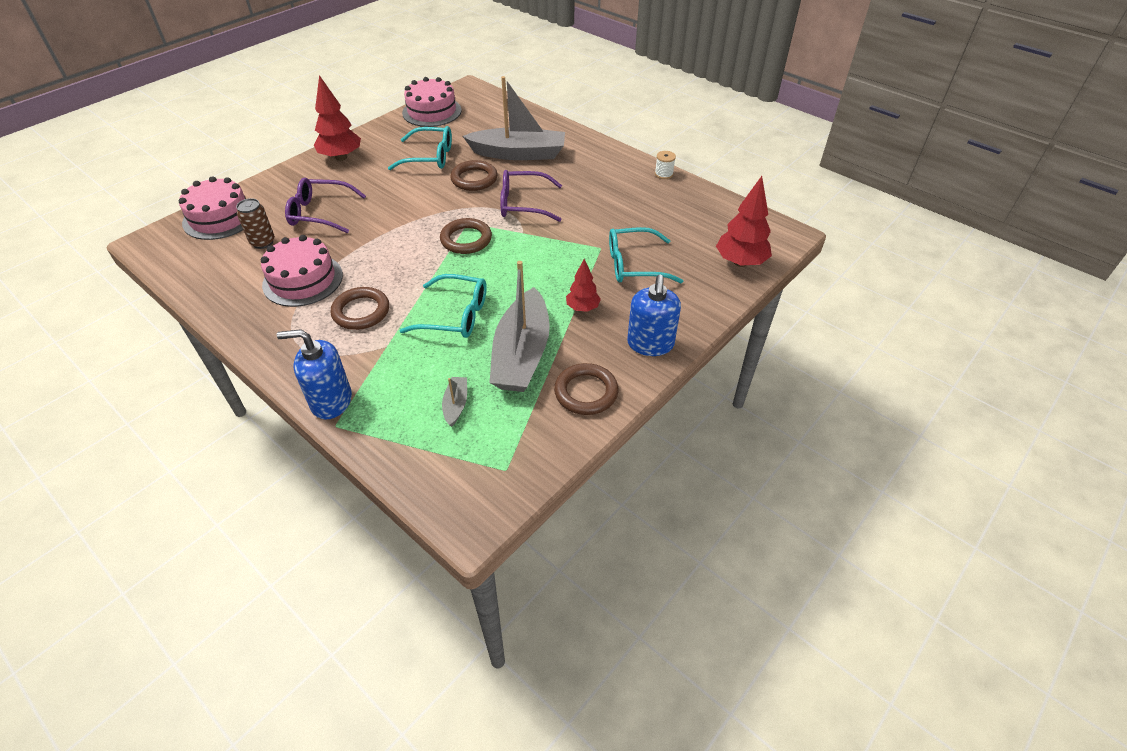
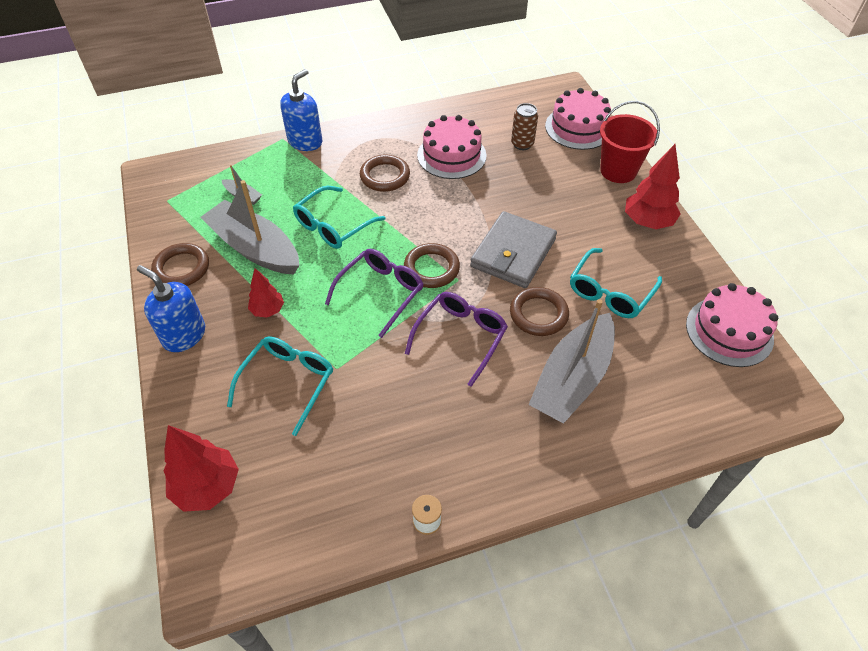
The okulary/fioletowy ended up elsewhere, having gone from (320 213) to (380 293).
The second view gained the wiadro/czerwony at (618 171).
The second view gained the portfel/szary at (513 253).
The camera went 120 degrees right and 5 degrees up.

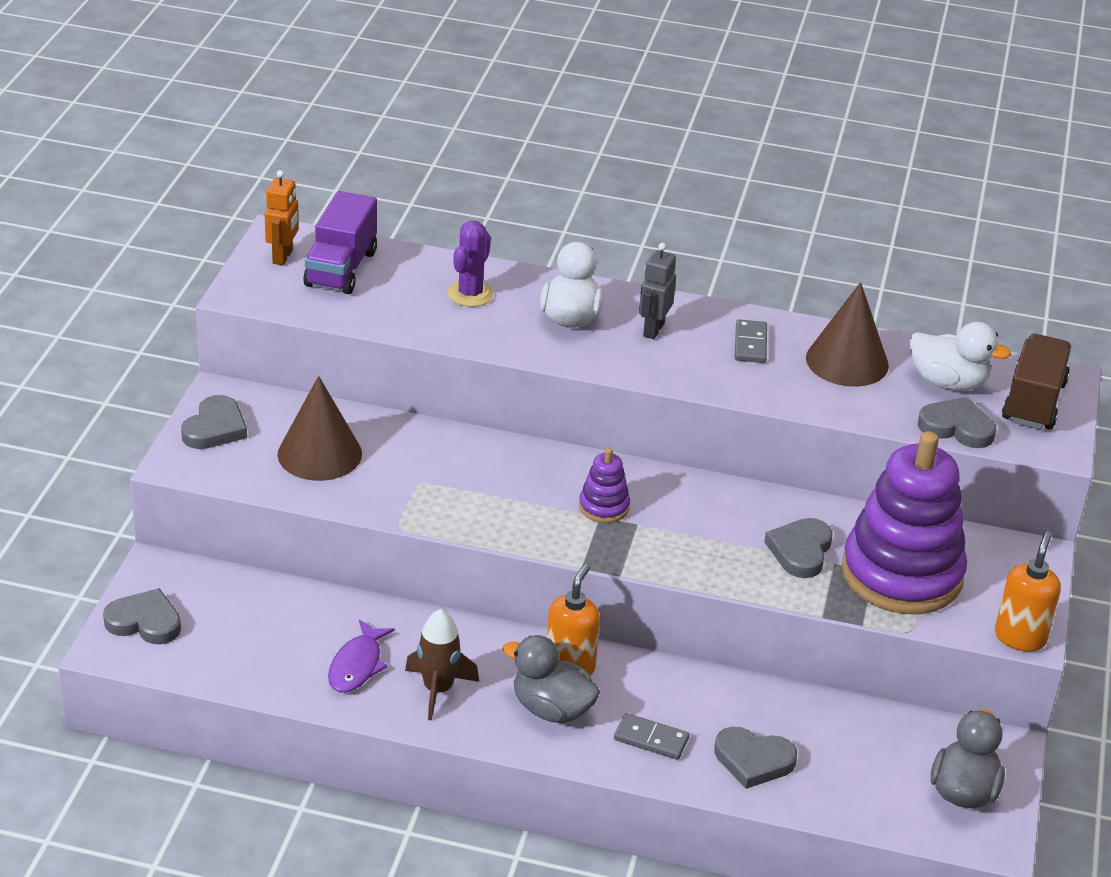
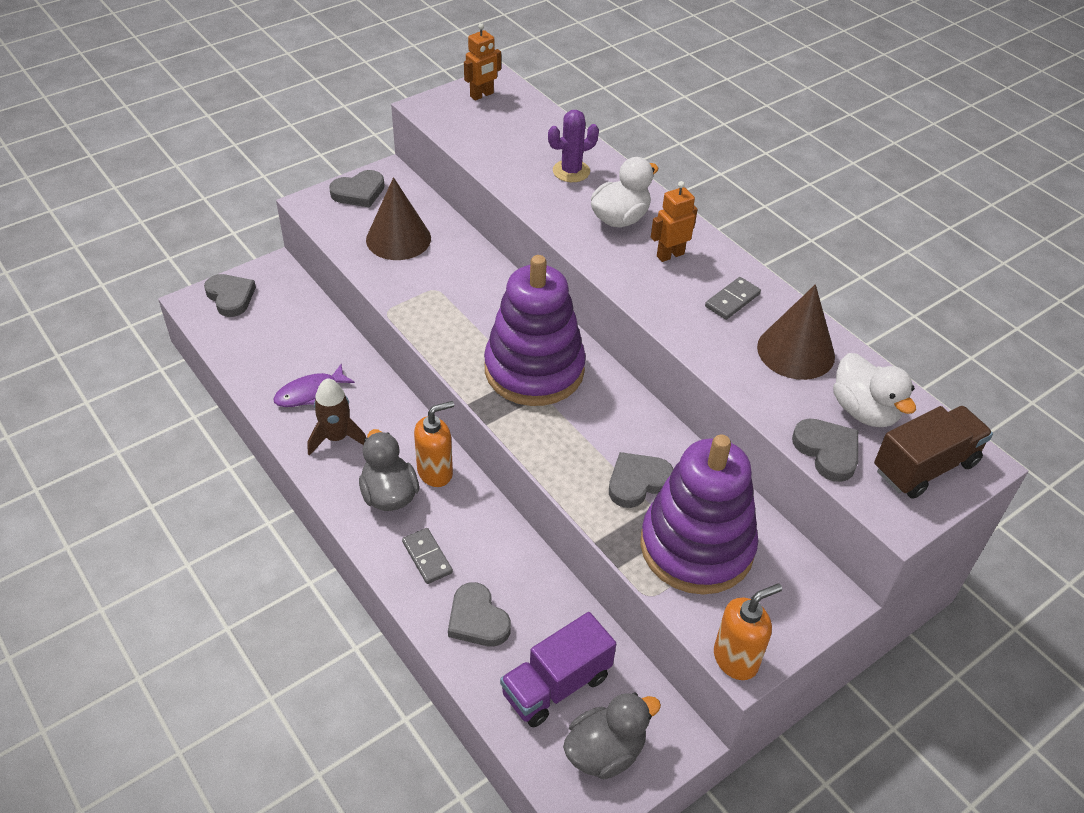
The ciężarówka/fioletowy ended up elsewhere, having gone from (341 269) to (556 685).
What was the robot/szary at (653 330) turned into the robot/pomarańczowy at (670 255).
The size of the zabawka nakładanka/fioletowy at (604 507) changed by a factor of 2.33.
The camera went 40 degrees right and 10 degrees up.

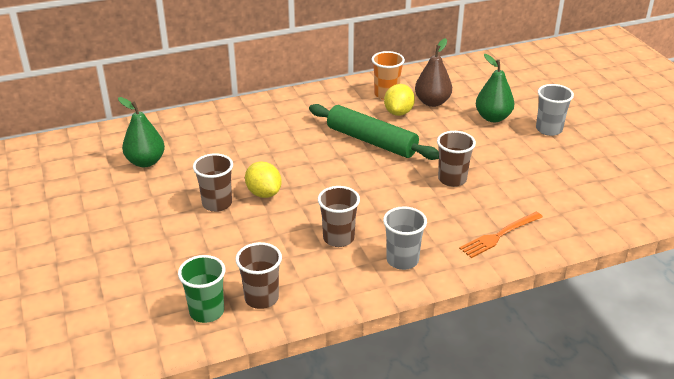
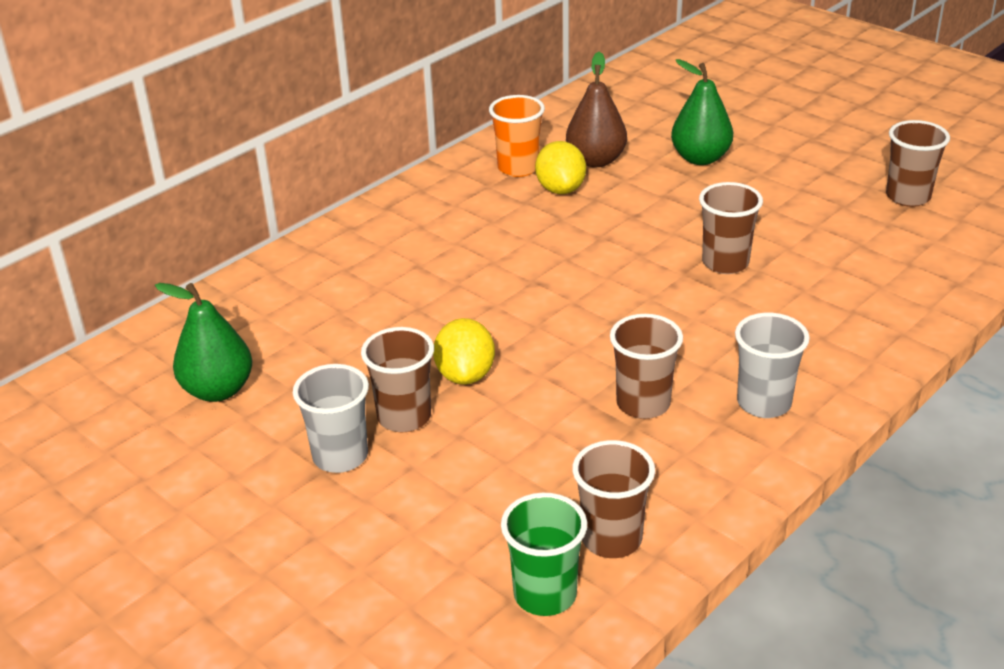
The szklanka/szary ended up elsewhere, having gone from (549 129) to (340 456).
The second view lost the wałek do ciasta/zielony at (371 141).
The cytryna/żółty at (264 193) ended up facing another way, 60 degrees clockwise from before.
The second view lost the widelec/pomarańczowy at (499 235).
The second view gained the szklanka/brązowy at (908 197).
The camera went 25 degrees left and 0 degrees up.

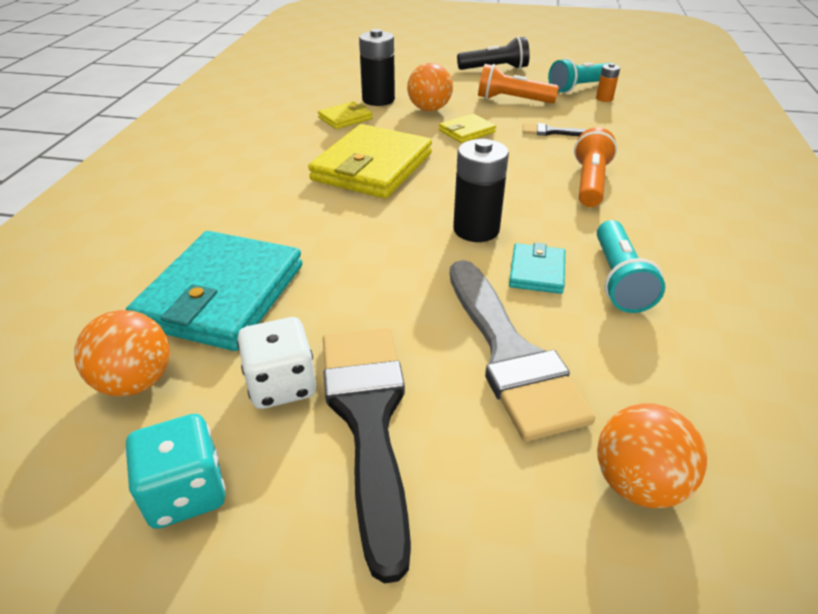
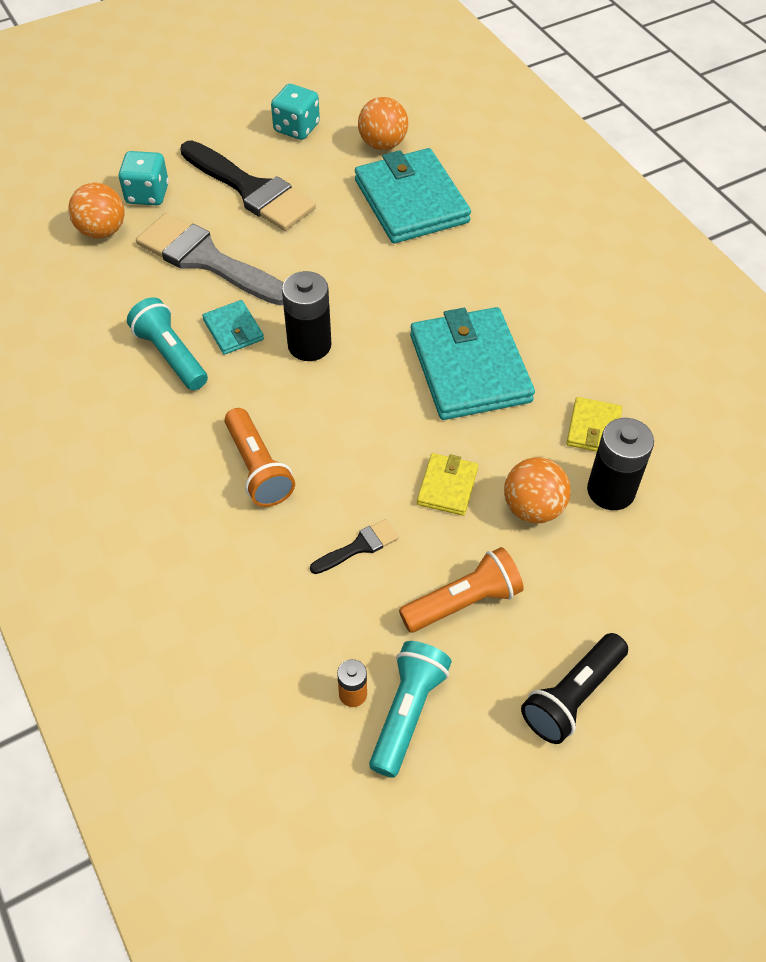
What was the portfel/żółty at (372 167) turned into the portfel/turkusowy at (470 368).
The second view lost the kostka do gry/biały at (281 385).
The second view gained the kostka do gry/turkusowy at (147 194).
The camera went 140 degrees right and 15 degrees up.

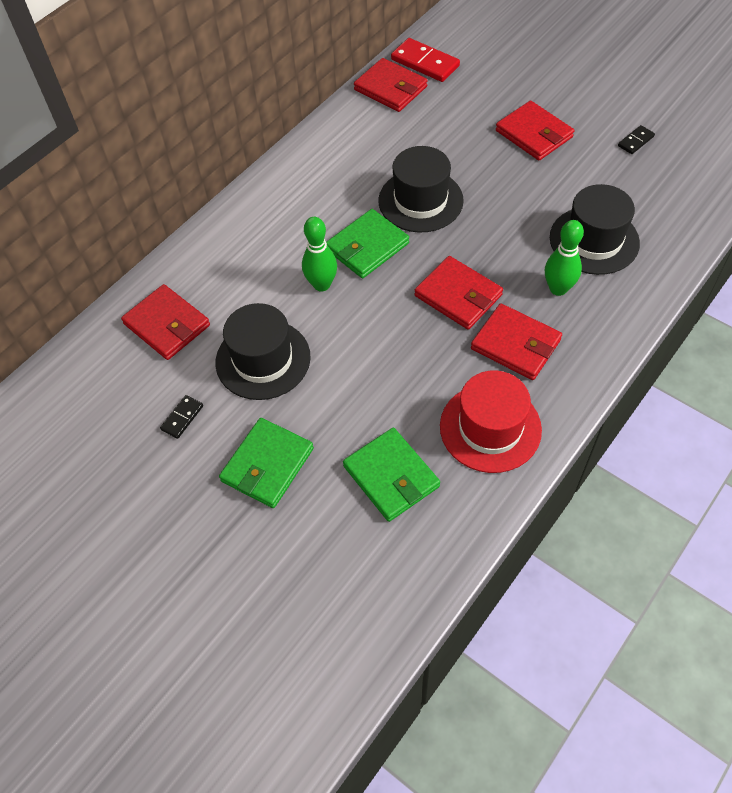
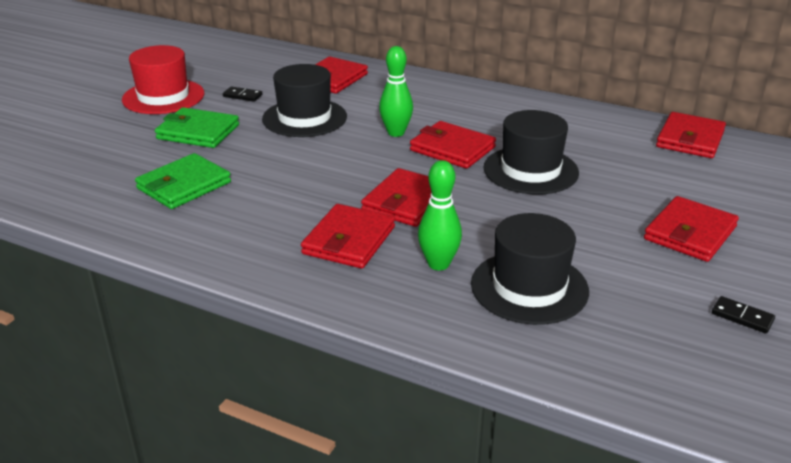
The second view lost the kostka domina/czerwony at (425 63).
What was the portfel/zielony at (367 246) turned into the portfel/czerwony at (452 149).
The kapelusz/czerwony ended up elsewhere, having gone from (490 428) to (163 97).
The camera went 75 degrees right and 25 degrees down.

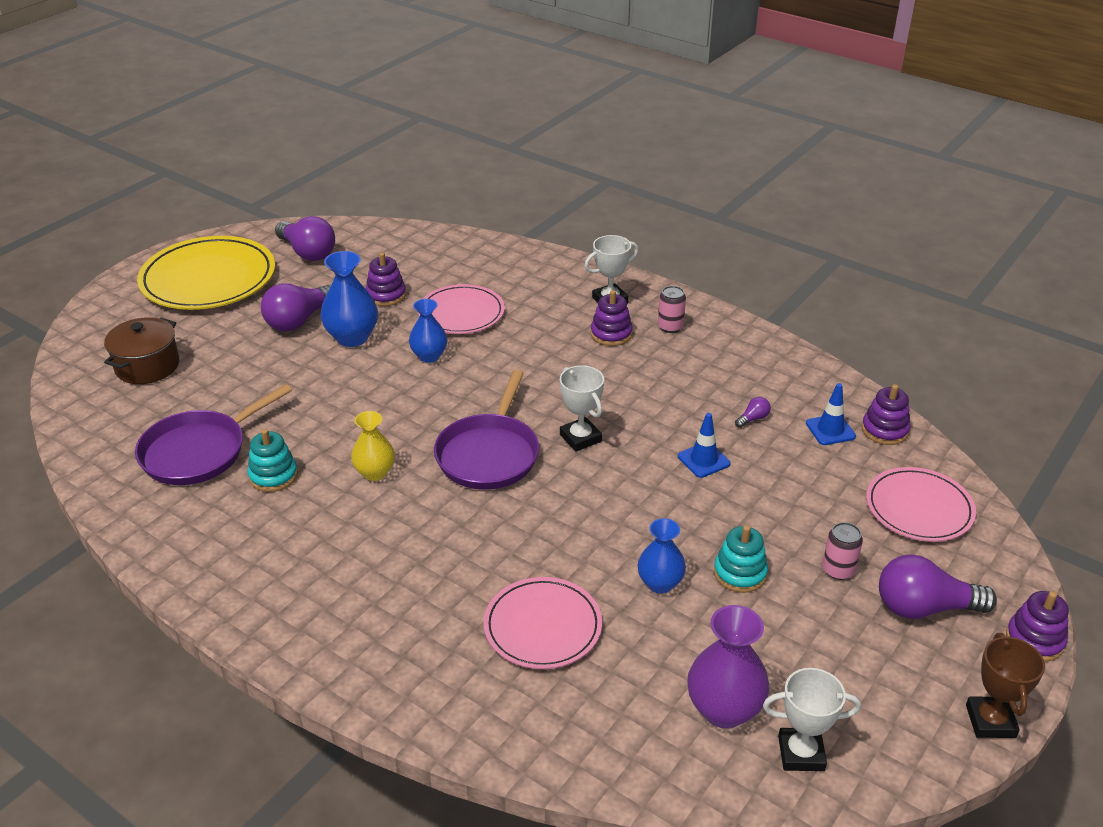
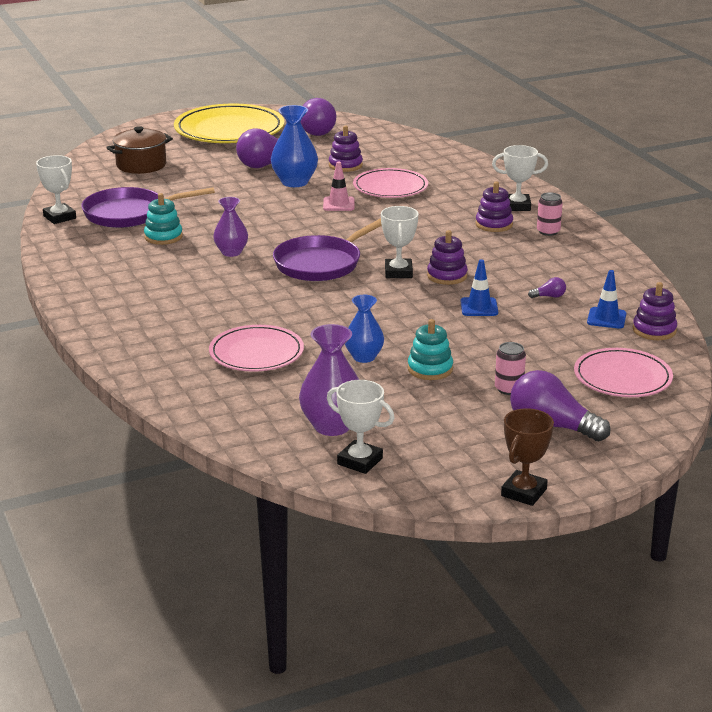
Where the wazon/niebieski stood at (429 356), the pachołek/różowy came to stand at (338 204).
What was the wazon/żółty at (375 472) turned into the wazon/fioletowy at (231 252).
The zabawka nakładanka/fioletowy ended up elsewhere, having gone from (1034 640) to (447 276).
The second view gained the puchar/biały at (59 217).
The camera went 30 degrees right and 10 degrees down.

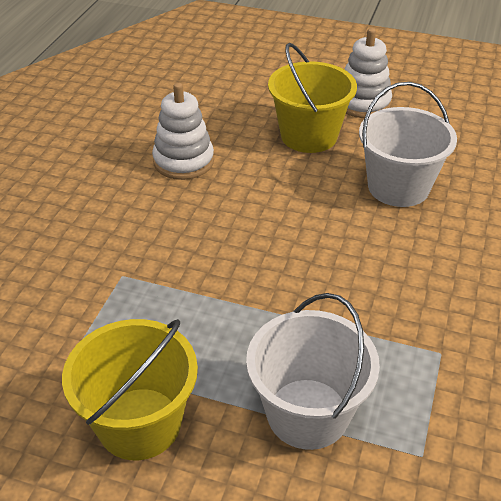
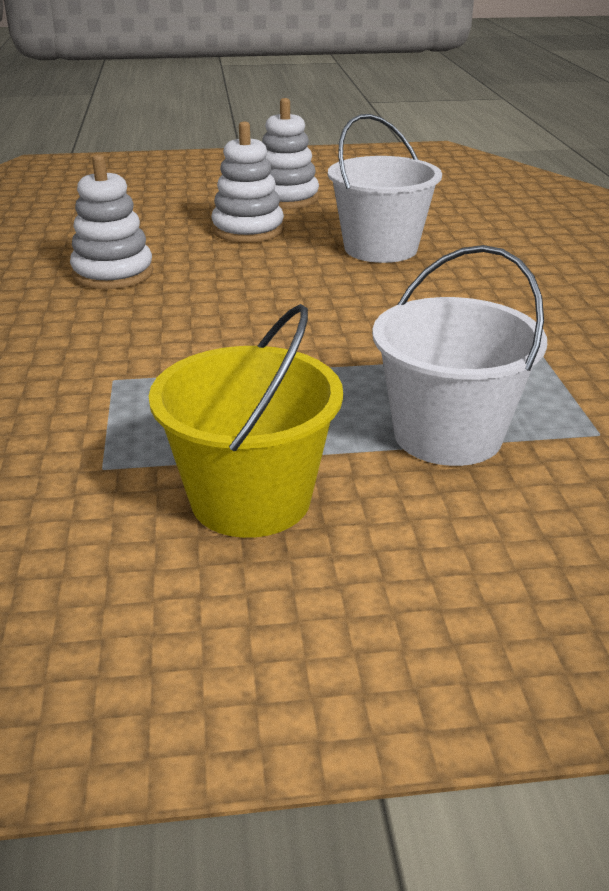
Where the wiadro/żółty stood at (309 136), the zabawka nakładanka/biały came to stand at (248 230).
The camera went 25 degrees left and 10 degrees down.

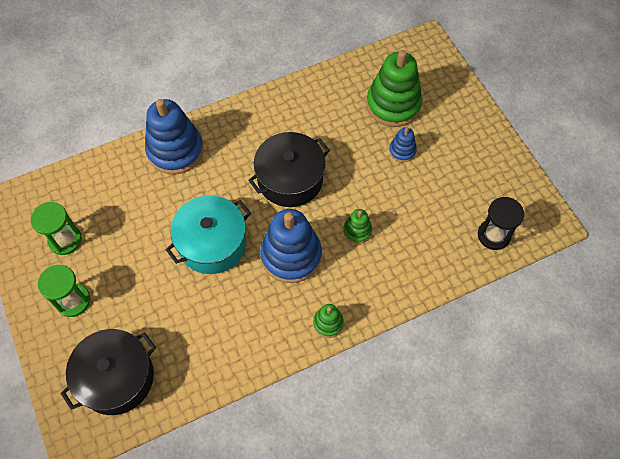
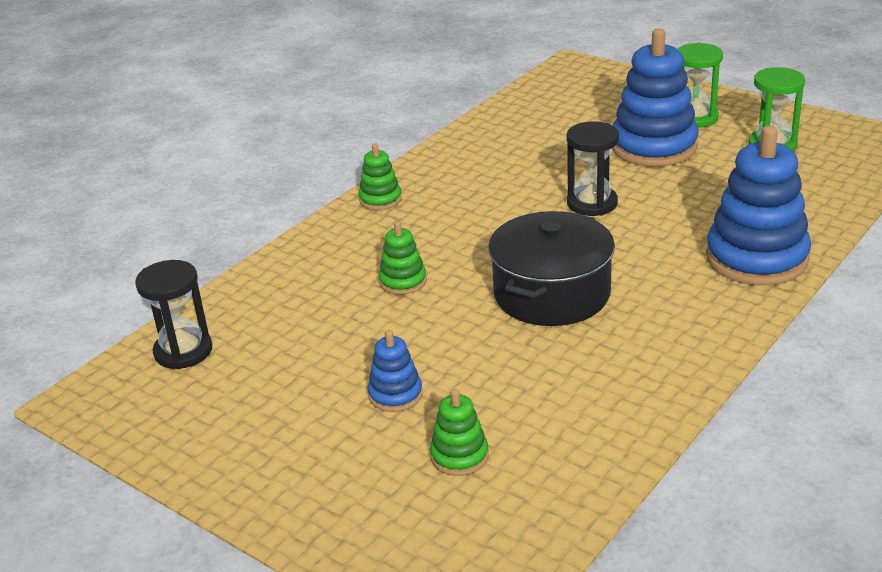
The size of the zabawka nakładanka/zielony at (393 104) changed by a factor of 0.48.
Where the garnek/turkusowy stood at (212 243), the klepsydra/czarny came to stand at (592 203).
The zabawka nakładanka/niebieski ended up elsewhere, having gone from (291 255) to (654 147).
The second view lost the garnek/czarny at (116 378).
The camera went 155 degrees right and 30 degrees down.

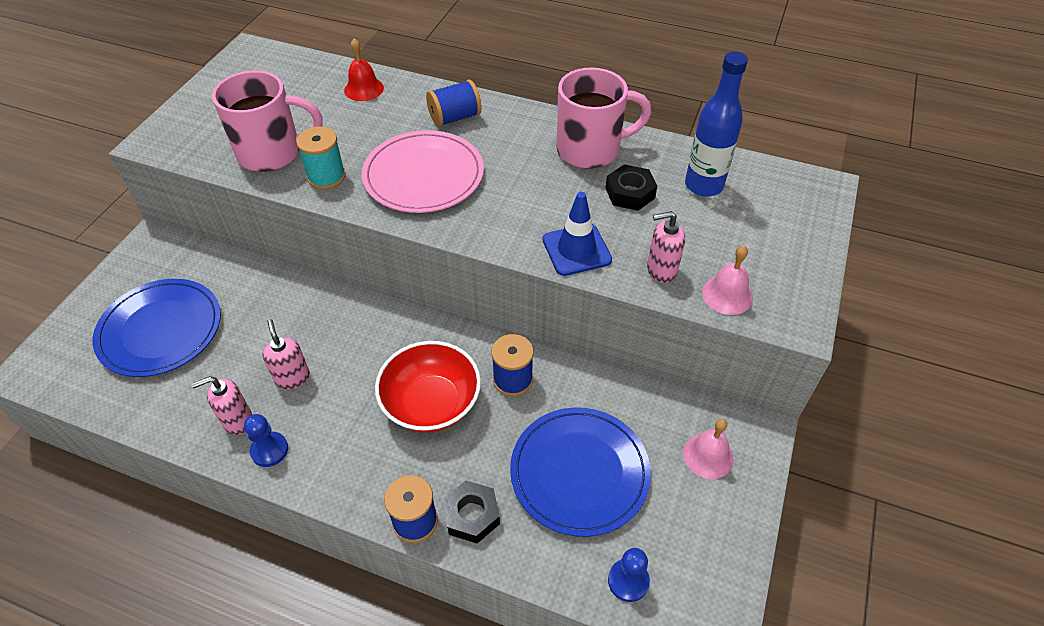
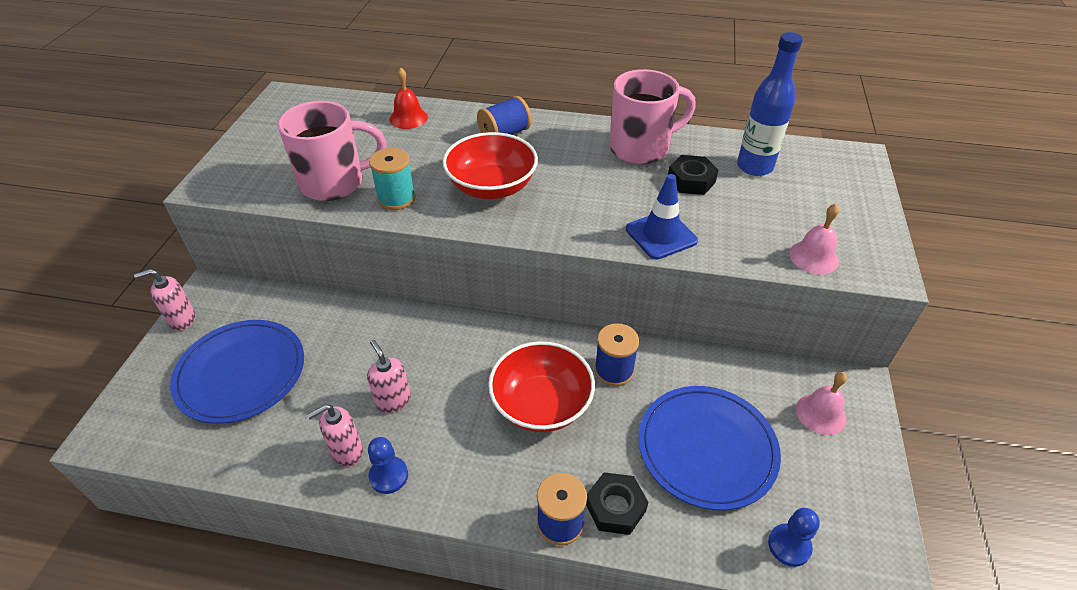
Where the talerz/różowy stood at (423 175), the miska/czerwony came to stand at (492 187).
The dozownik mydła/różowy ended up elsewhere, having gone from (661 270) to (182 320).
The camera went 10 degrees left and 5 degrees down.

